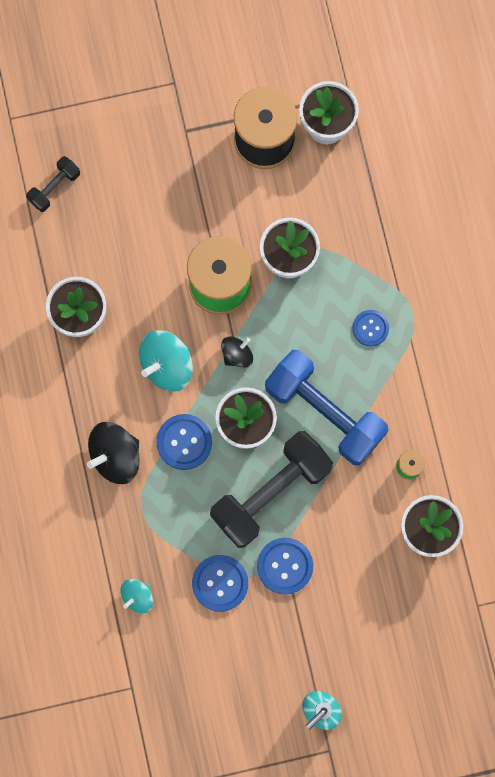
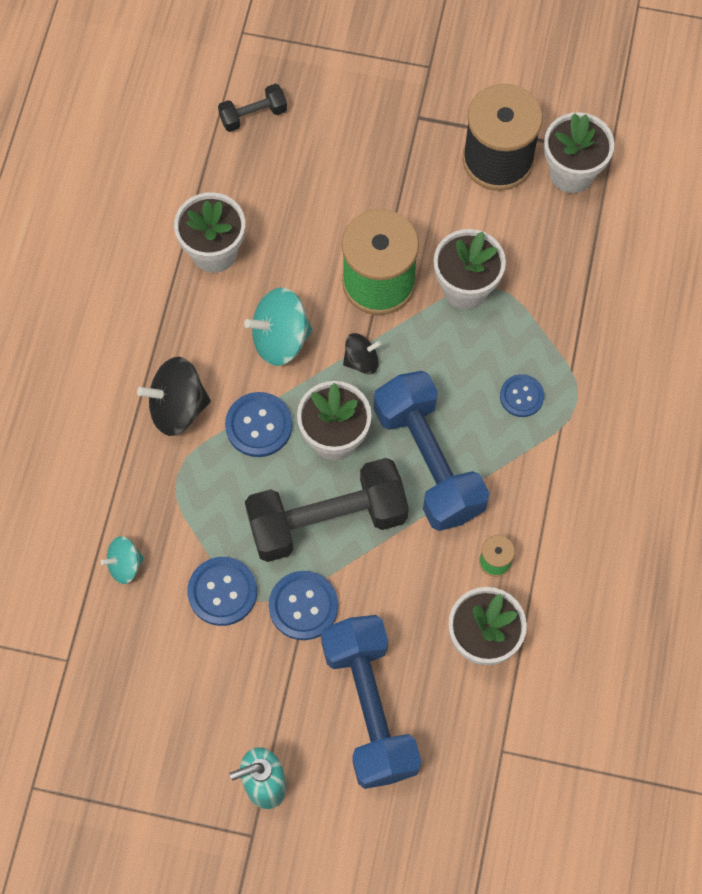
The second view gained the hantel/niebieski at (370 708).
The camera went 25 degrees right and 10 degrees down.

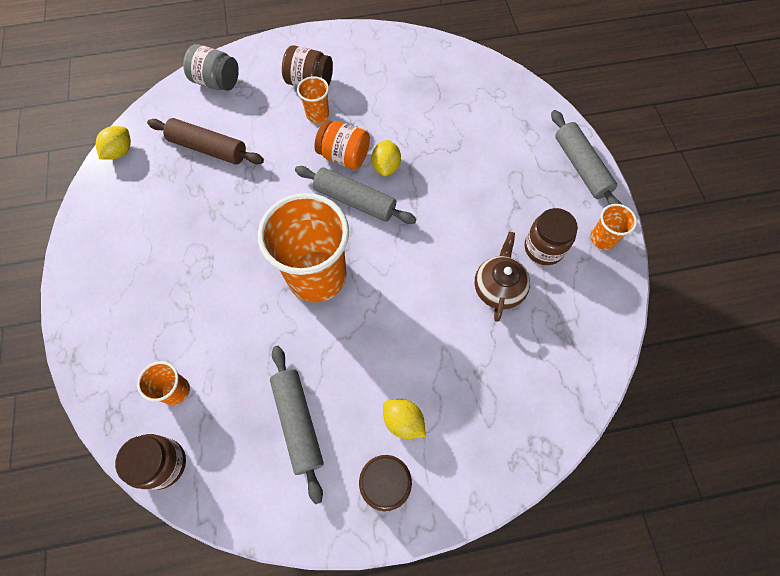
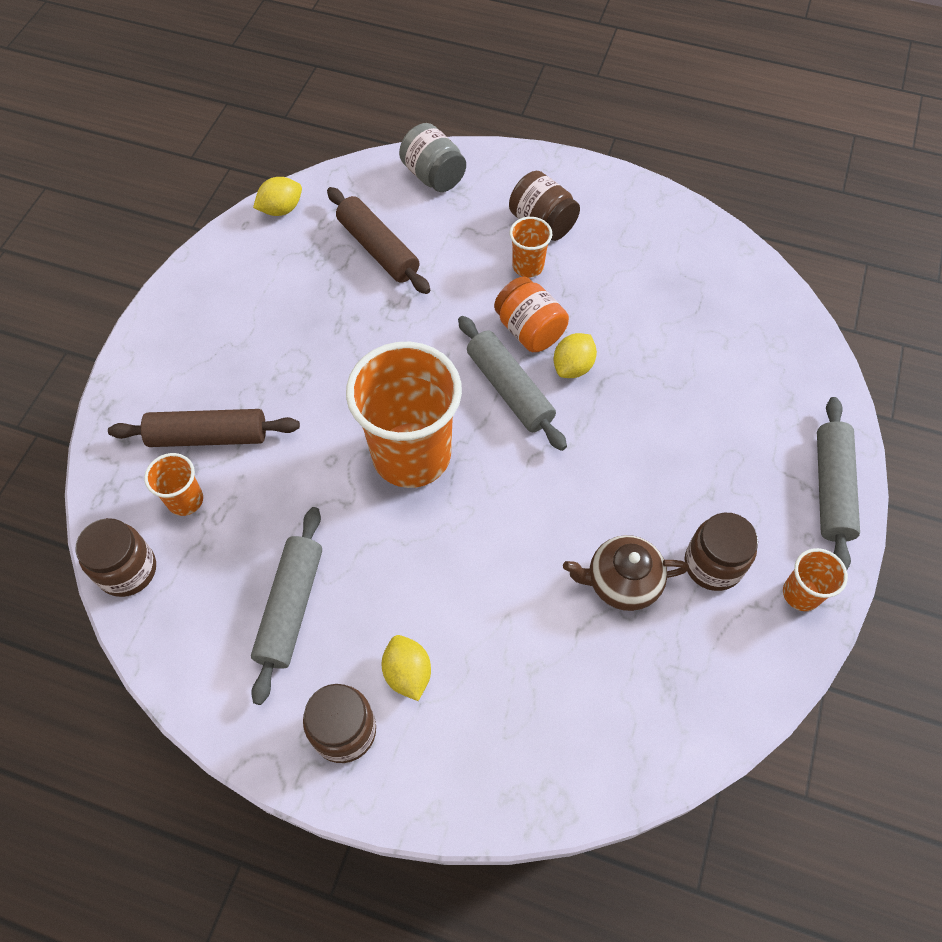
The imbryk/brązowy at (498 288) ended up facing another way, 135 degrees counterclockwise from before.
The second view gained the wałek do ciasta/brązowy at (208 436).
The camera went 30 degrees right and 5 degrees down.

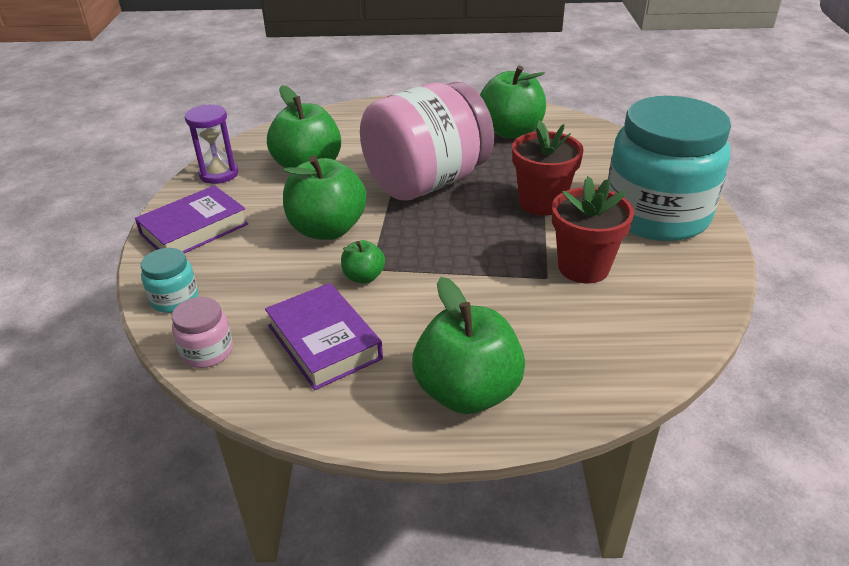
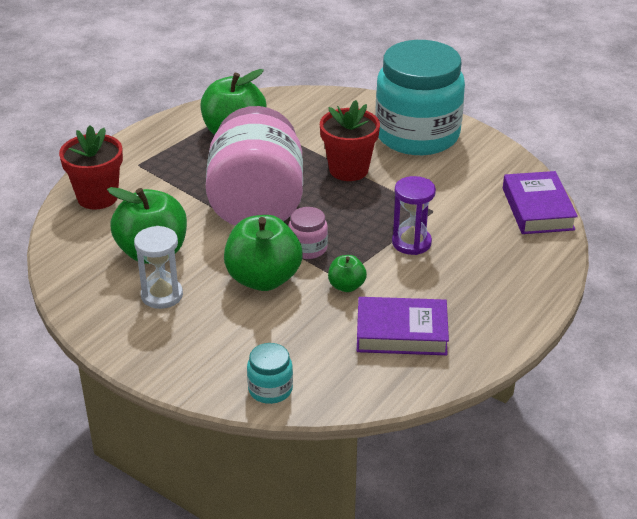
The klepsydra/fioletowy ended up elsewhere, having gone from (219 174) to (411 243).
The doniczka/czerwony ended up elsewhere, having gone from (583 267) to (97 197).
The książka/fioletowy ended up elsewhere, having gone from (194 229) to (537 209).
The second view lost the jabłko/zielony at (467 392).
The słoik/różowy ended up elsewhere, having gone from (207 351) to (308 248).
The second view gained the klepsydra/biały at (162 295).
The camera went 55 degrees left and 0 degrees up.

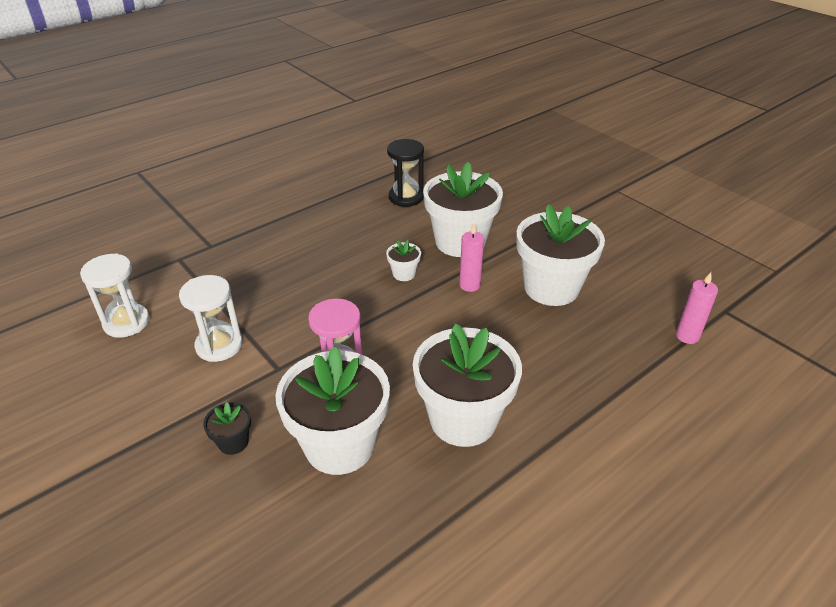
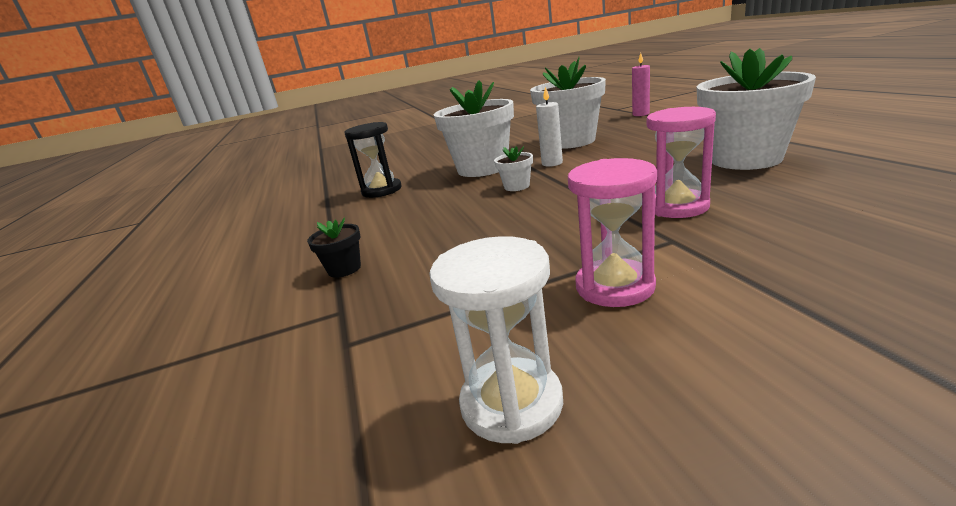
What was the świeca/różowy at (469 285) turned into the świeca/biały at (552 163).
What was the klepsydra/biały at (219 345) turned into the klepsydra/różowy at (614 286).
The second view lost the doniczka/biały at (339 445).
The doniczka/czarny ended up elsewhere, having gone from (233 442) to (344 269).
The camera went 65 degrees left and 15 degrees down.

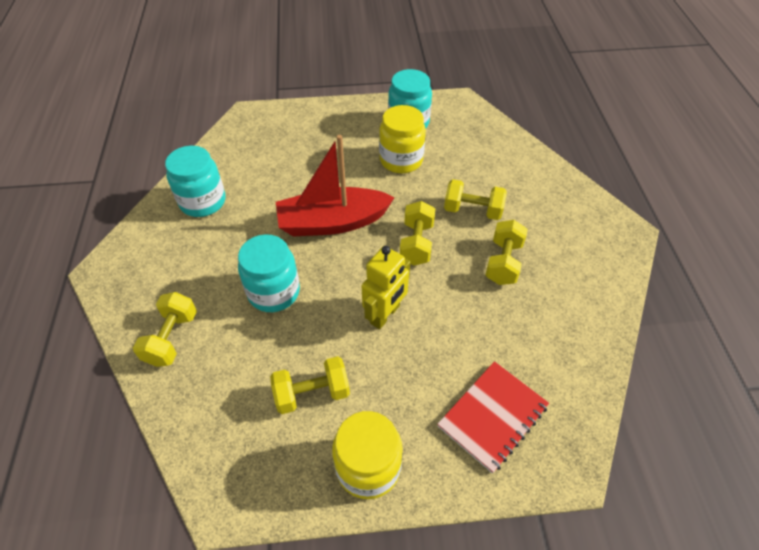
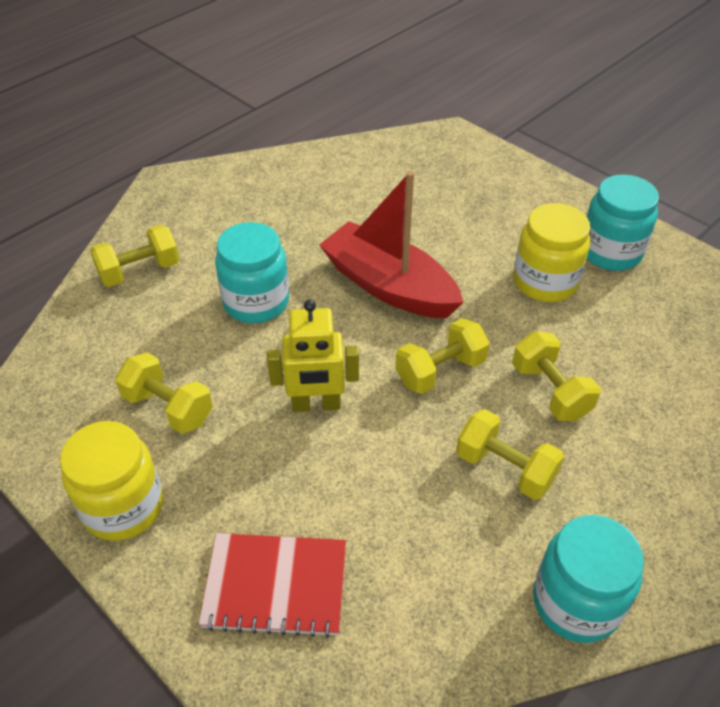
The słoik/turkusowy ended up elsewhere, having gone from (203 202) to (576 602).
The hantel/żółty at (503 262) ended up facing another way, 60 degrees clockwise from before.
The camera went 50 degrees right and 5 degrees down.

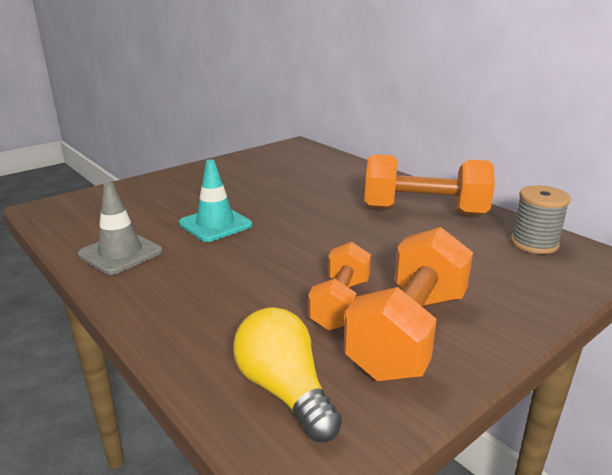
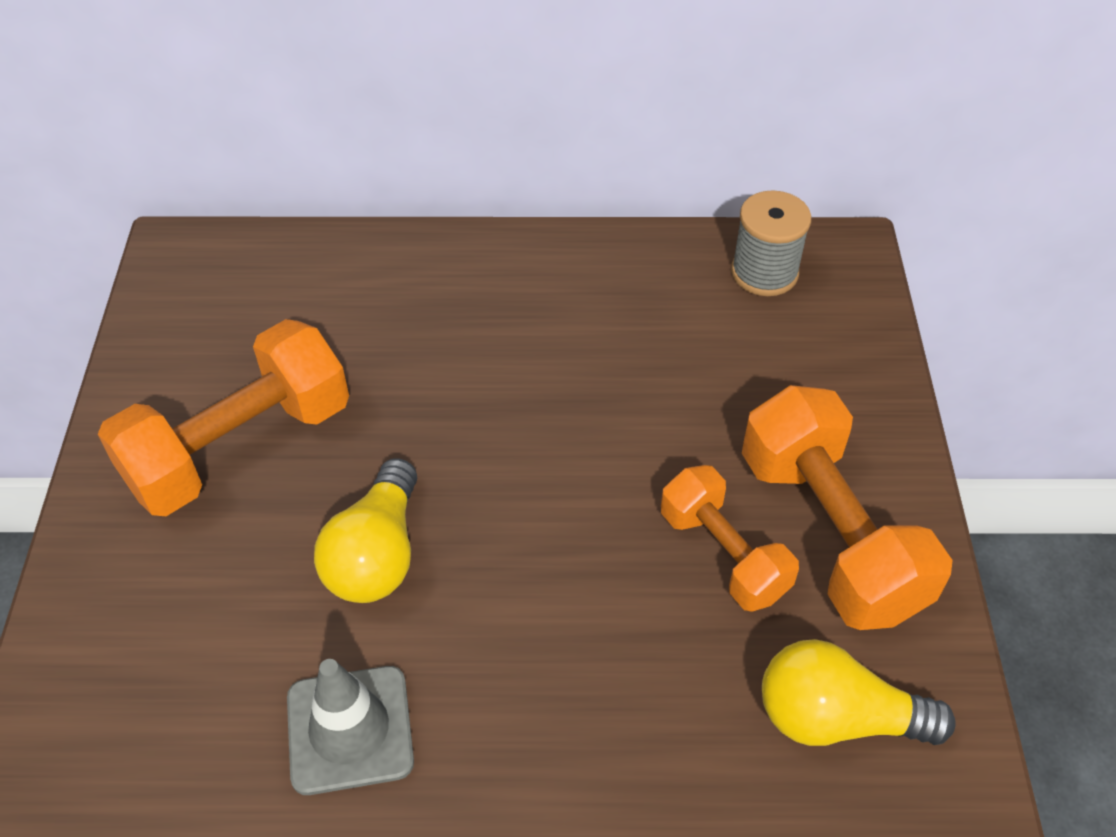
The hantel/pomarańczowy ended up elsewhere, having gone from (424 212) to (239 447).
Where the pachołek/turkusowy stood at (215 224), the żarówka/żółty came to stand at (377 554).
The camera went 50 degrees left and 25 degrees up.

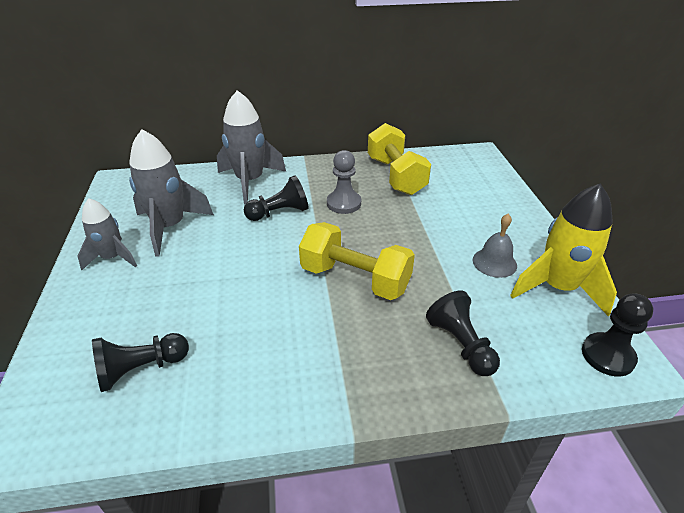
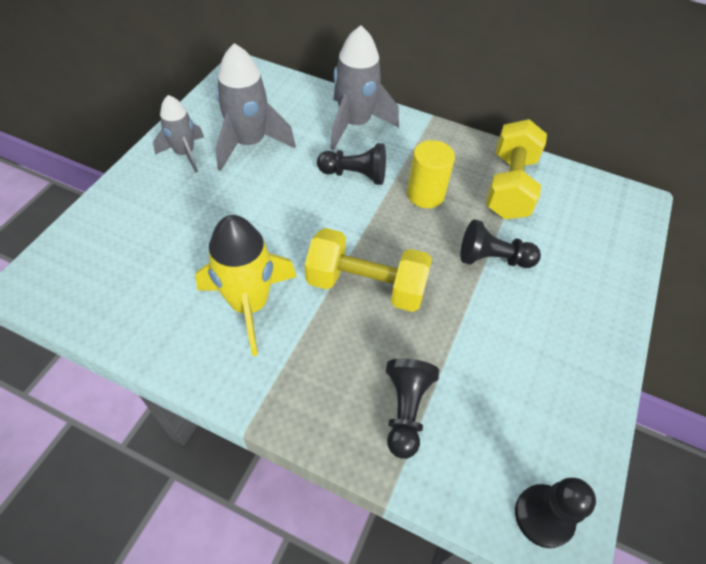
Where the pionek/szary stood at (344 203), the walec/żółty came to stand at (425 194).
The rakieta/żółty ended up elsewhere, having gone from (558 288) to (249 305).
The second view lost the dzwonek/szary at (494 262).
The hantel/żółty at (355 279) ended up facing another way, 45 degrees counterclockwise from before.
The pionek/czarny ended up elsewhere, having gone from (141 369) to (492 259).
The camera went 30 degrees right and 15 degrees up.

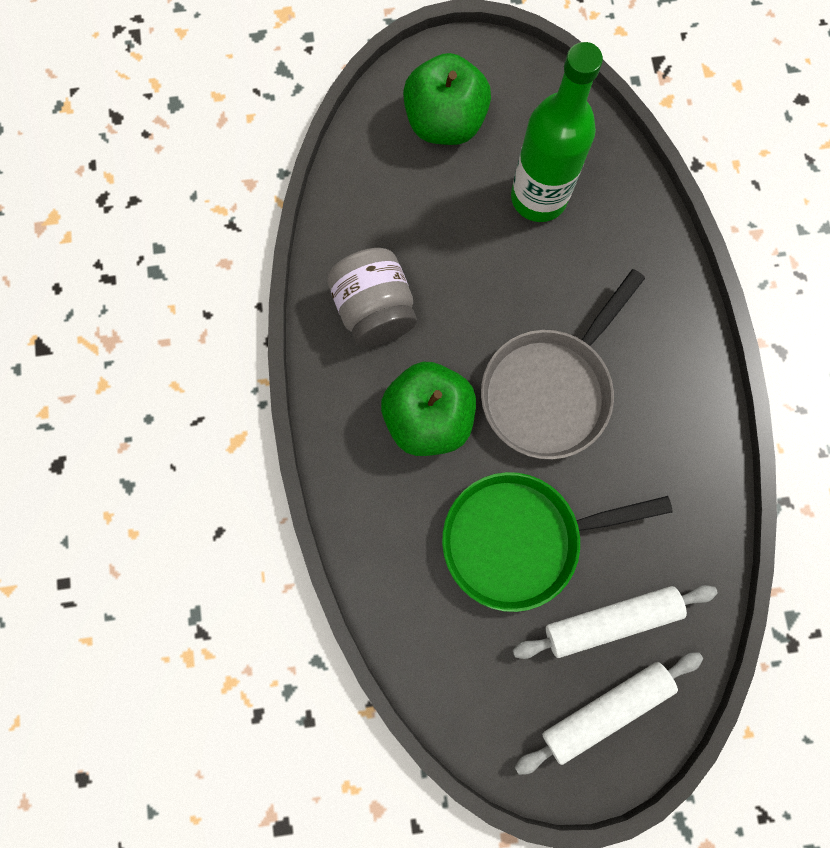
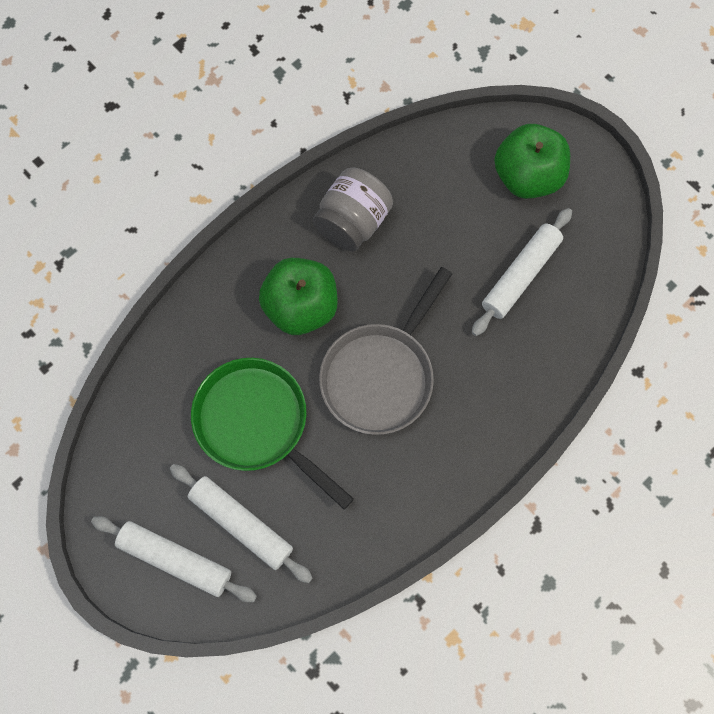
Where the butelka/zielony stood at (538 197), the wałek do ciasta/biały came to stand at (520 275).
The patelnia/szary at (550 390) ended up facing another way, 60 degrees counterclockwise from before.
The camera went 55 degrees right and 5 degrees down.

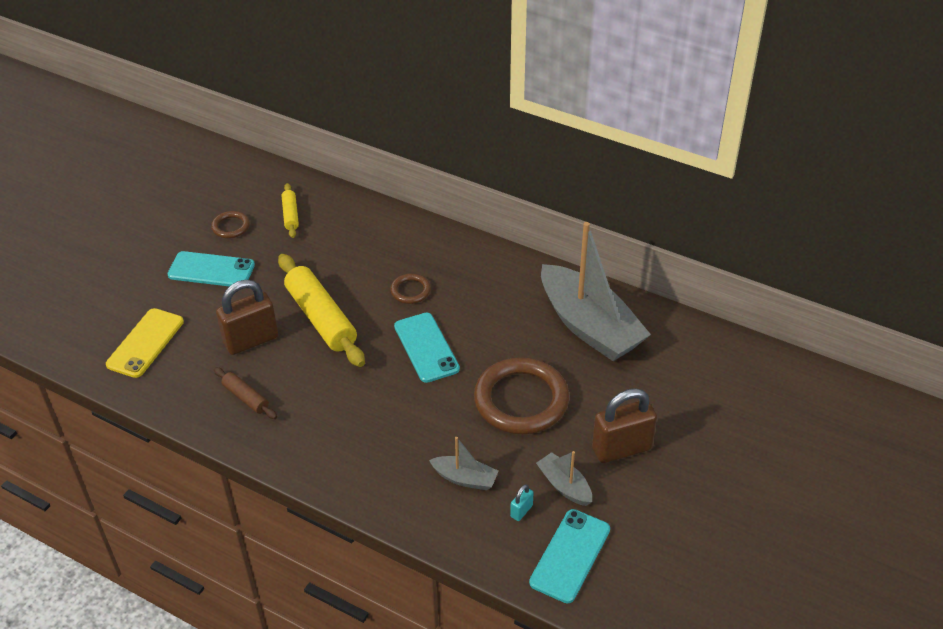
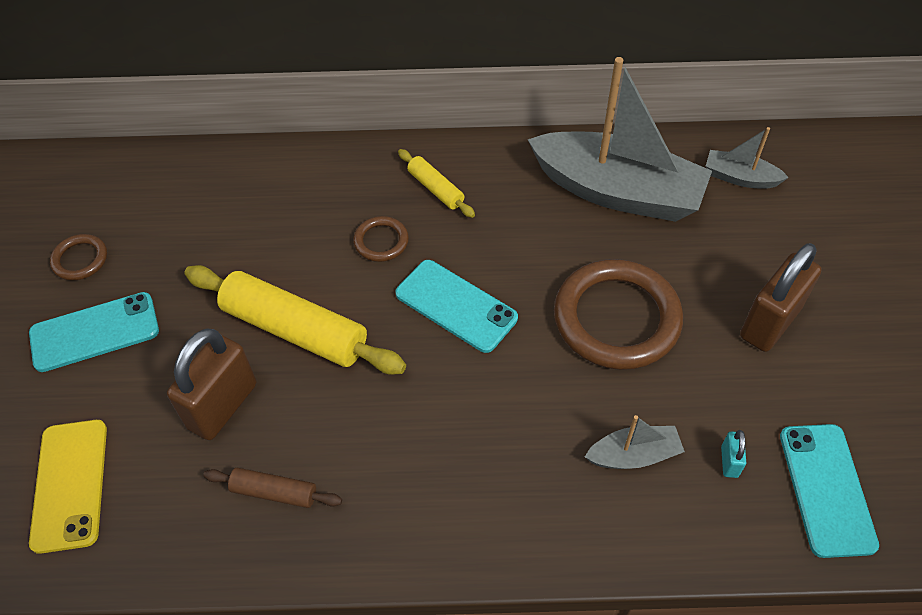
The wałek do ciasta/żółty ended up elsewhere, having gone from (290 215) to (435 189).
The łódka/szary ended up elsewhere, having gone from (564 485) to (740 177).
The camera went 30 degrees left and 10 degrees up.

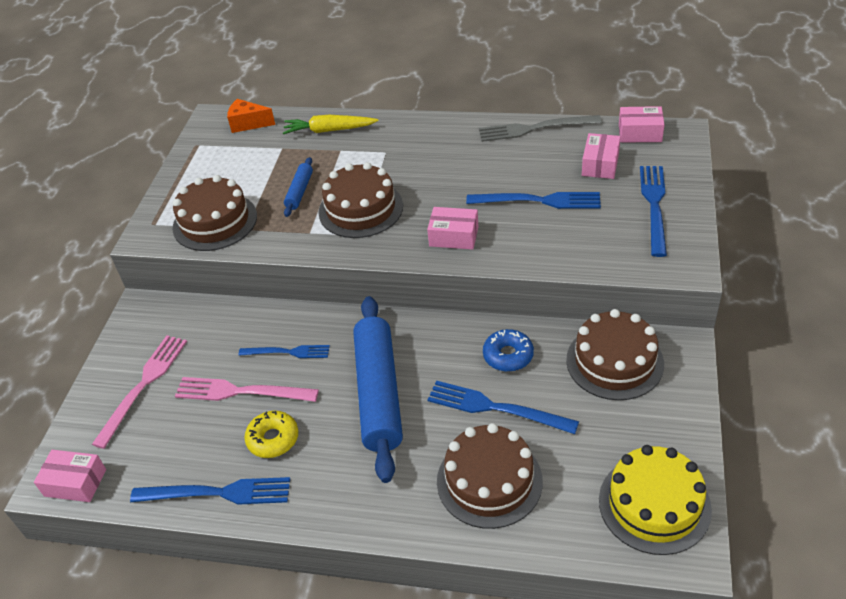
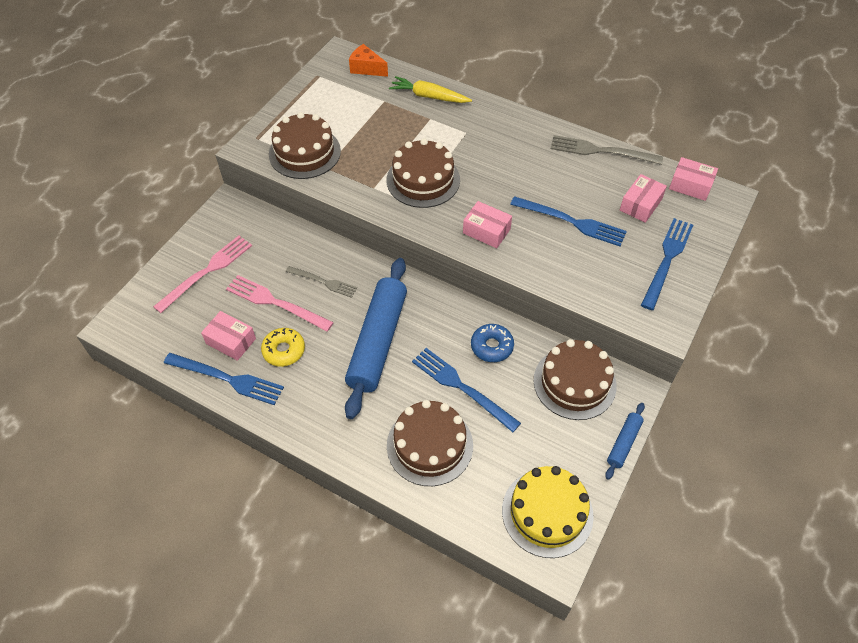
The wałek do ciasta/niebieski ended up elsewhere, having gone from (299 191) to (623 443).
What was the widelec/niebieski at (288 352) turned into the widelec/szary at (323 282).
The pudełko/różowy ended up elsewhere, having gone from (75 482) to (231 341).
The camera went 15 degrees right and 10 degrees up.

